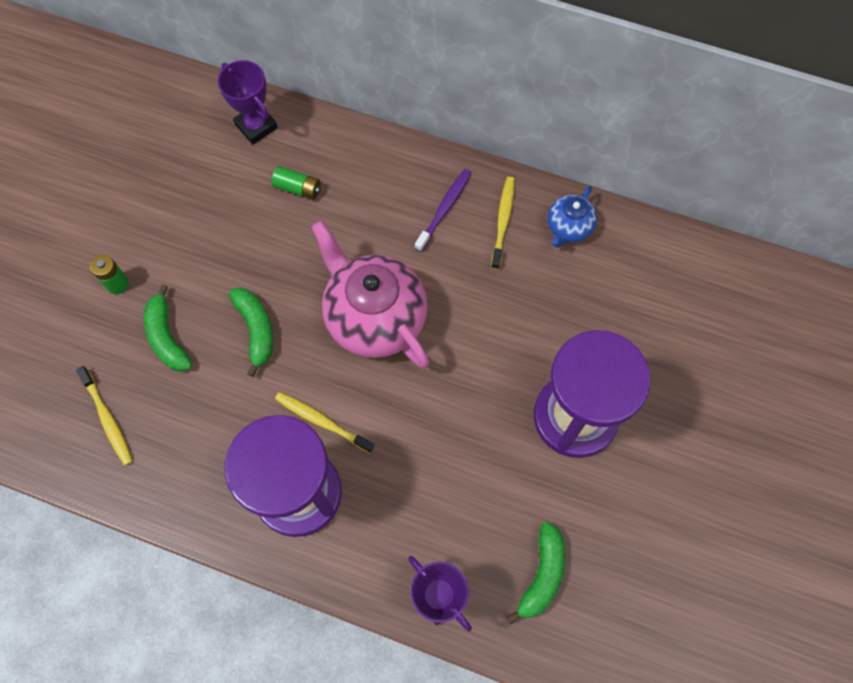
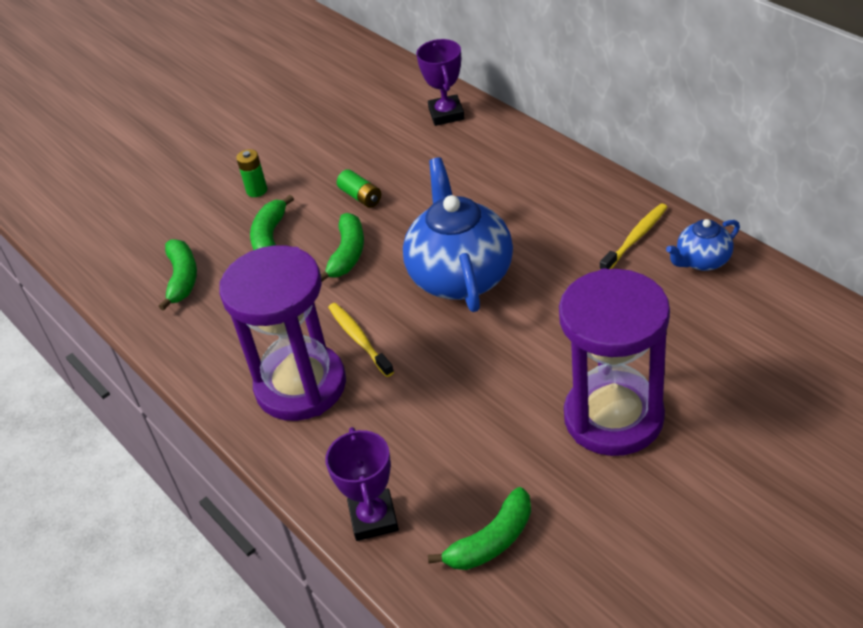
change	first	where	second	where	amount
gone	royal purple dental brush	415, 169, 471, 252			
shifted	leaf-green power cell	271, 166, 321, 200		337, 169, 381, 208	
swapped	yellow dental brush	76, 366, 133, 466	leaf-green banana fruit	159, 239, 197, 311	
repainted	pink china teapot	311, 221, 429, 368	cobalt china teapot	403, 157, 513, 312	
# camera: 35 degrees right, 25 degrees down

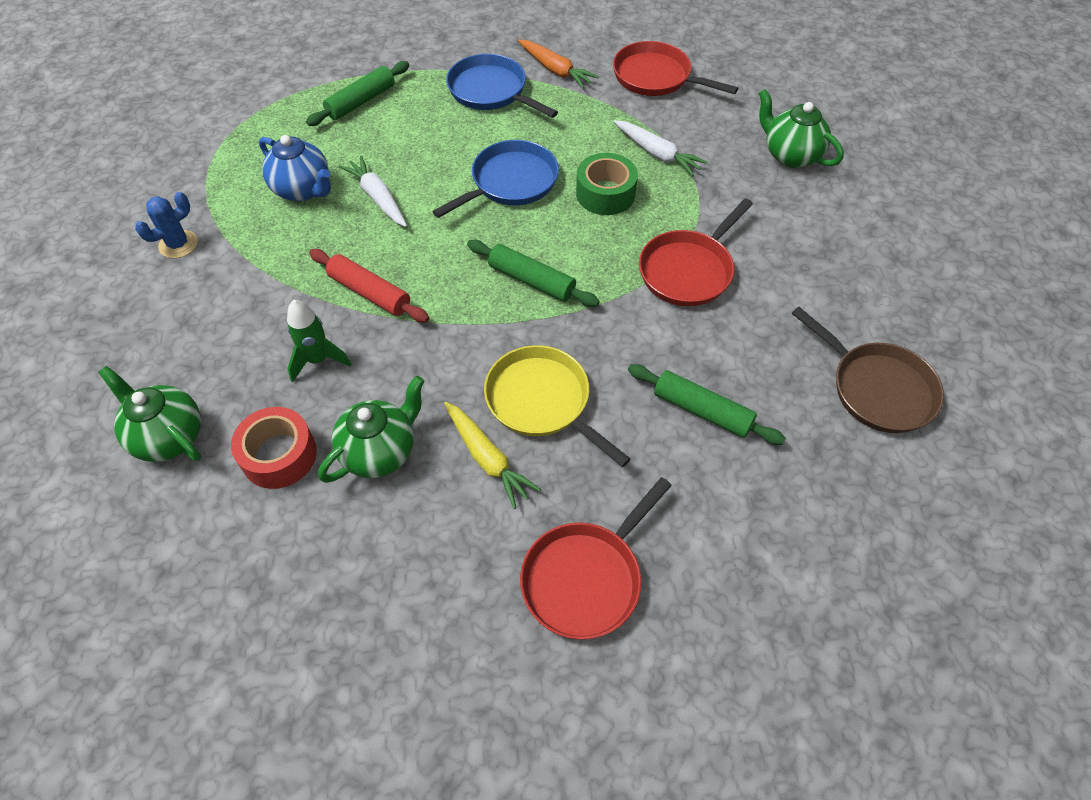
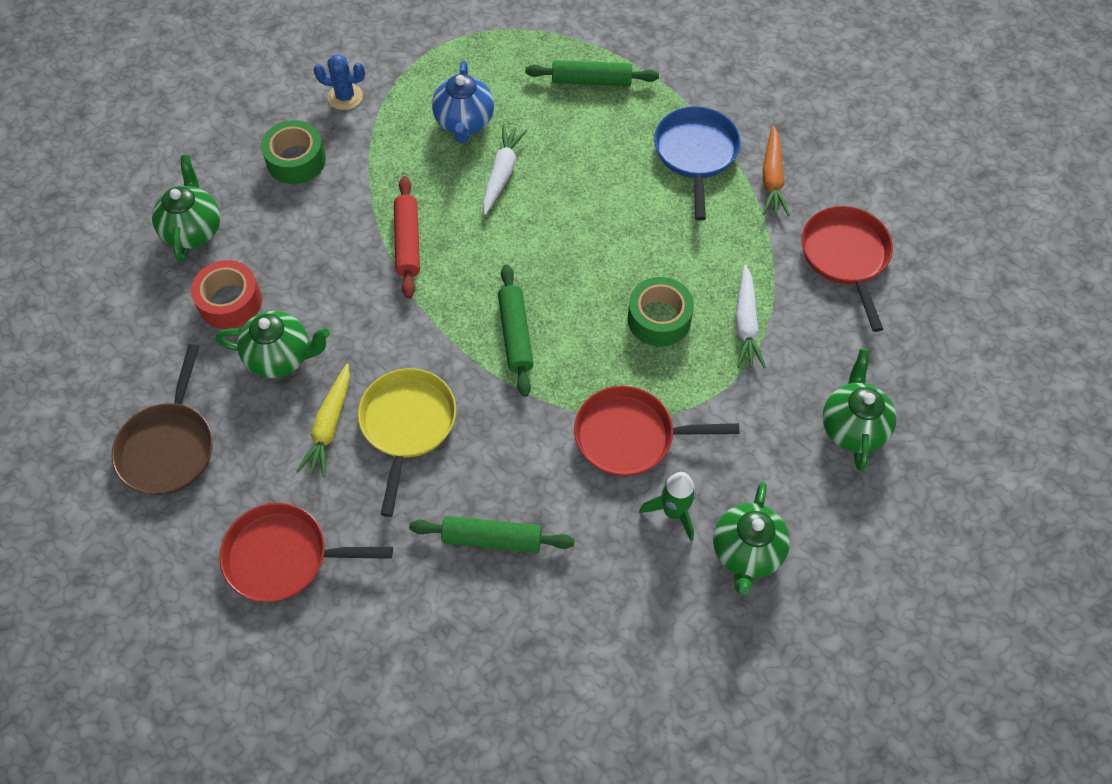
change	first	where	second	where	amount
gone	cobalt pan	432, 140, 559, 218			
new			leaf-green sticky tape	261, 120, 326, 184	
new			leaf-green china teapot	713, 482, 790, 595	
shifted	leaf-green spaceship	287, 300, 351, 382		639, 472, 696, 541	
shifted	russet pan	792, 307, 944, 433		112, 344, 213, 495	
rotated	leaf-green dough roller	628, 364, 786, 445		409, 516, 575, 553	75 degrees counterclockwise
# camera: 50 degrees right, 5 degrees up

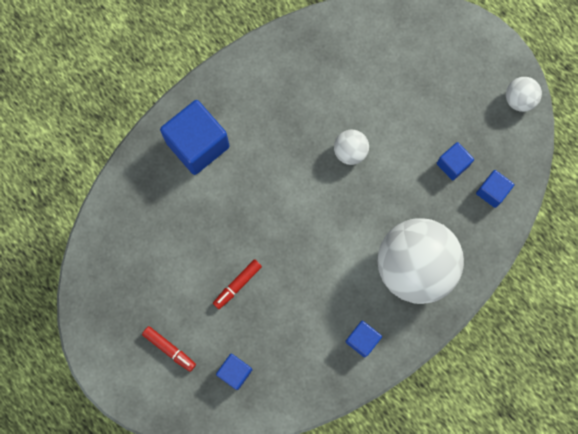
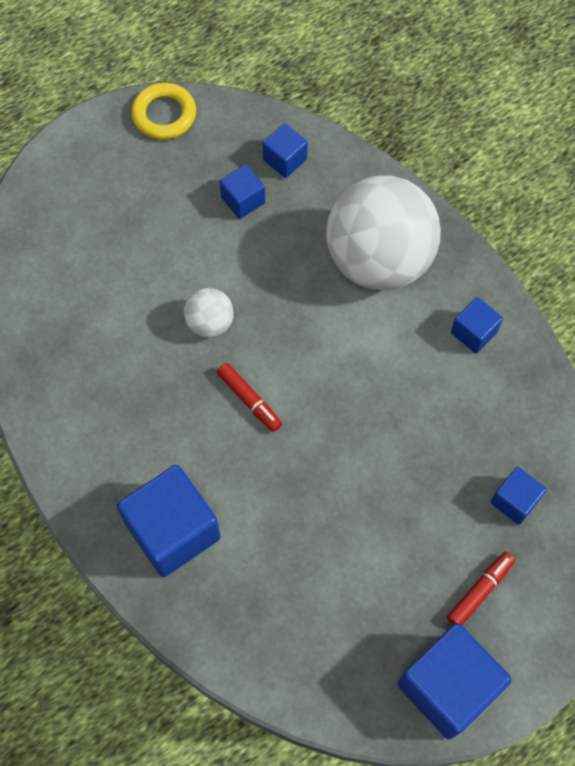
change	first	where	second	where	amount
new			cobalt cube	398, 623, 512, 739	
shifted	scarlet felt pen	213, 259, 262, 309		217, 363, 282, 432	
swapped	white play ball	506, 77, 542, 112	yellow ring	131, 83, 196, 140	
# camera: 85 degrees left, 10 degrees down

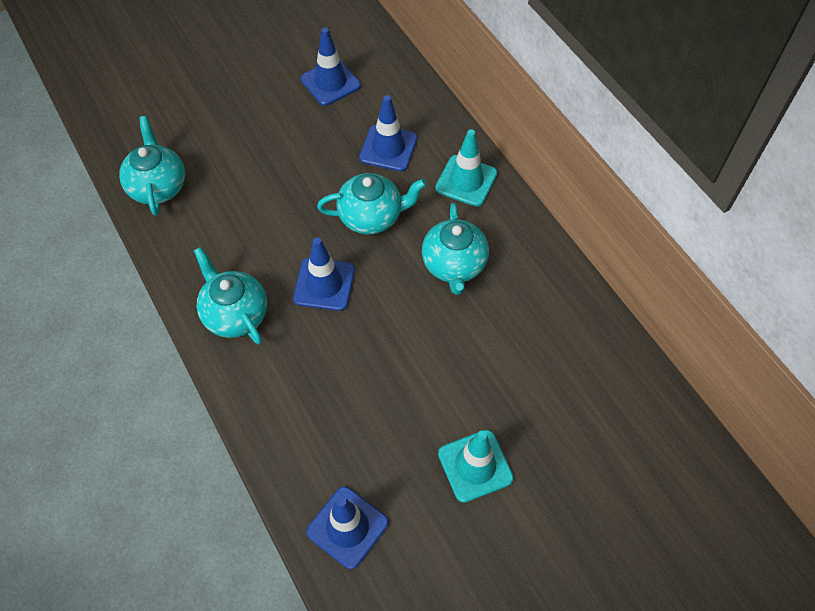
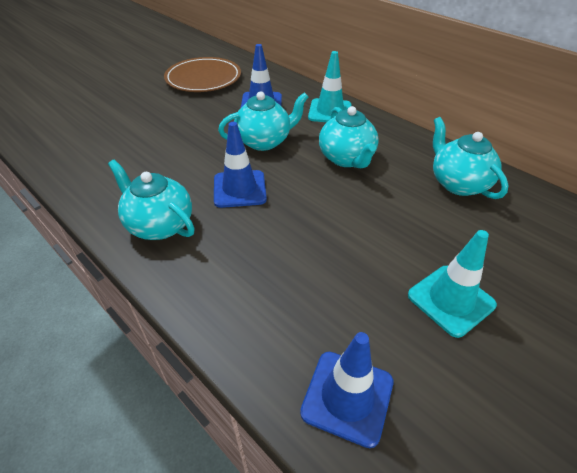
change	first	where	second	where	amount
shifted	aqua china teapot	119, 116, 185, 216		433, 117, 509, 199	
swapped	cobalt road cone	301, 28, 361, 106	russet dinner plate	164, 57, 241, 92	
# camera: 15 degrees left, 15 degrees down

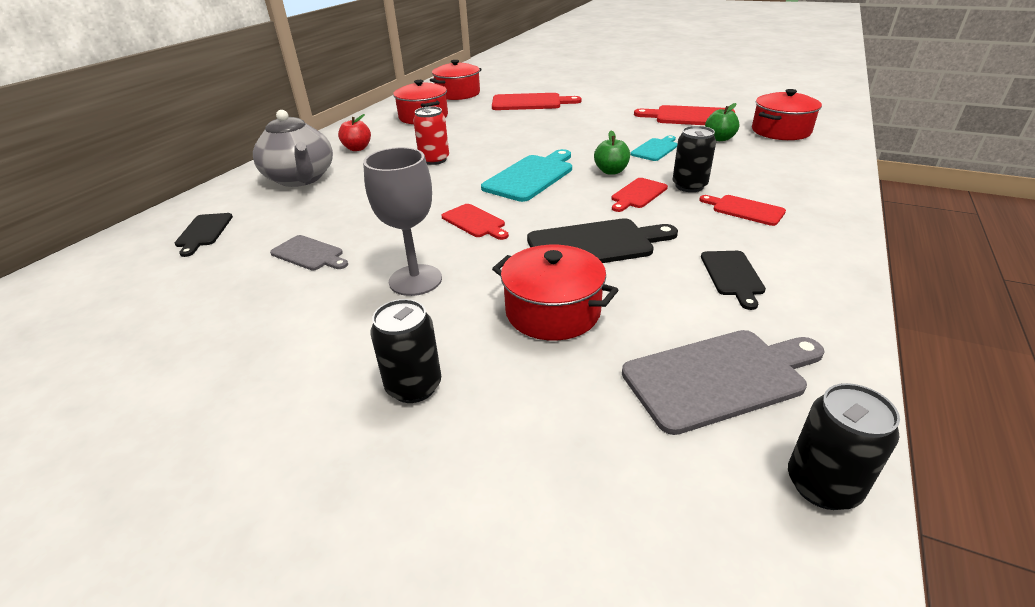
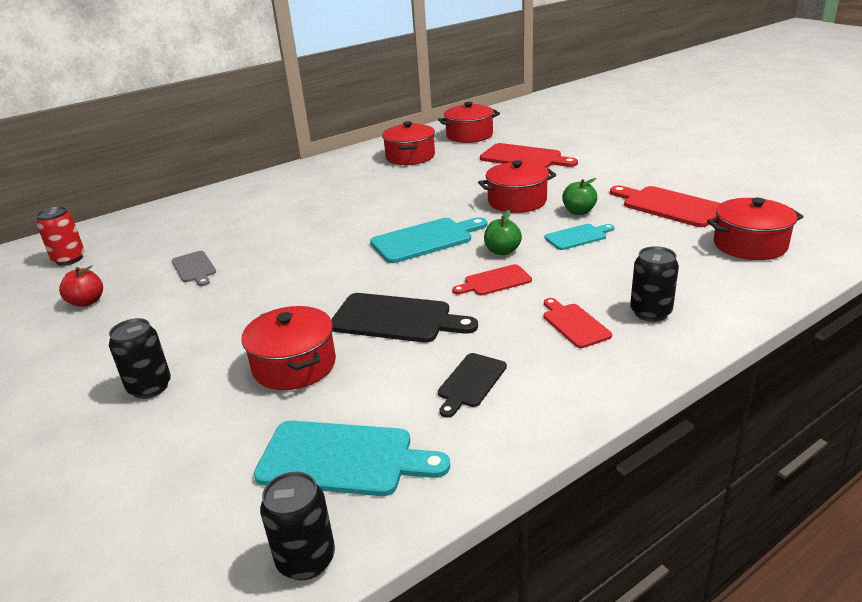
change	first	where	second	where	amount
gone	black chopping board	174, 213, 233, 257			
gone	gray china teapot	253, 110, 333, 187			
gone	gray wine glass	363, 147, 442, 296			
gone	scarlet chopping board	441, 204, 509, 240			
new			scarlet cooking pot	478, 160, 556, 213	
shifted	scarlet apple fruit	338, 114, 371, 151		59, 265, 103, 307	
shifted	scarlet soda can	413, 106, 449, 165		36, 206, 85, 266	
shifted	black soda can	672, 126, 716, 192		630, 246, 679, 322	
shifted	leaf-green apple fruit	705, 103, 739, 141		562, 178, 597, 215	
repainted	gray chopping board	622, 330, 825, 435	aqua chopping board	254, 420, 450, 496	
# camera: 30 degrees right, 5 degrees down

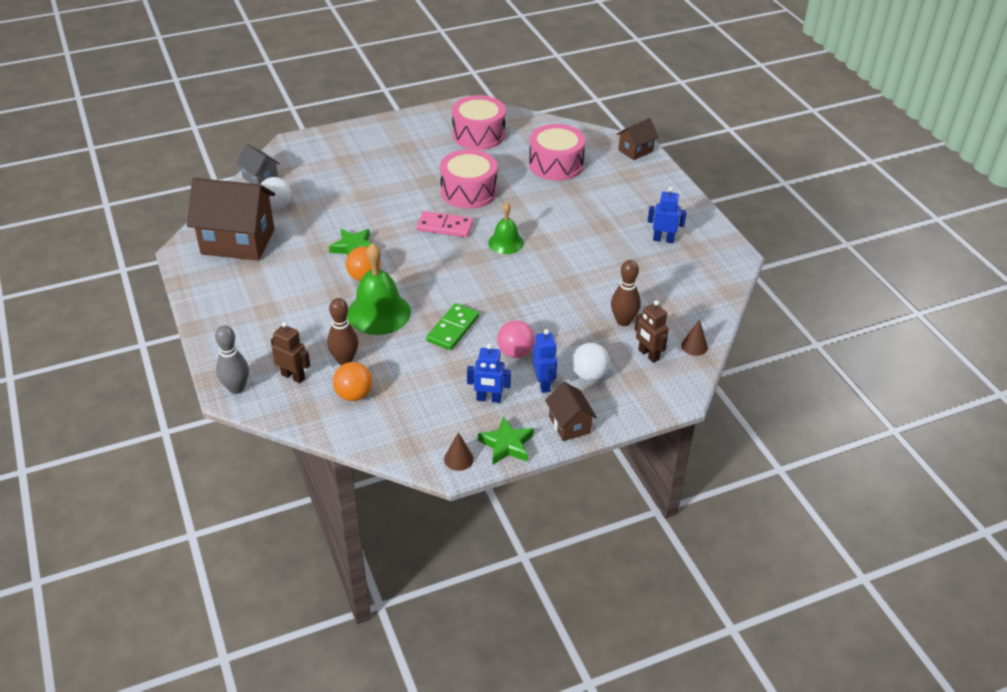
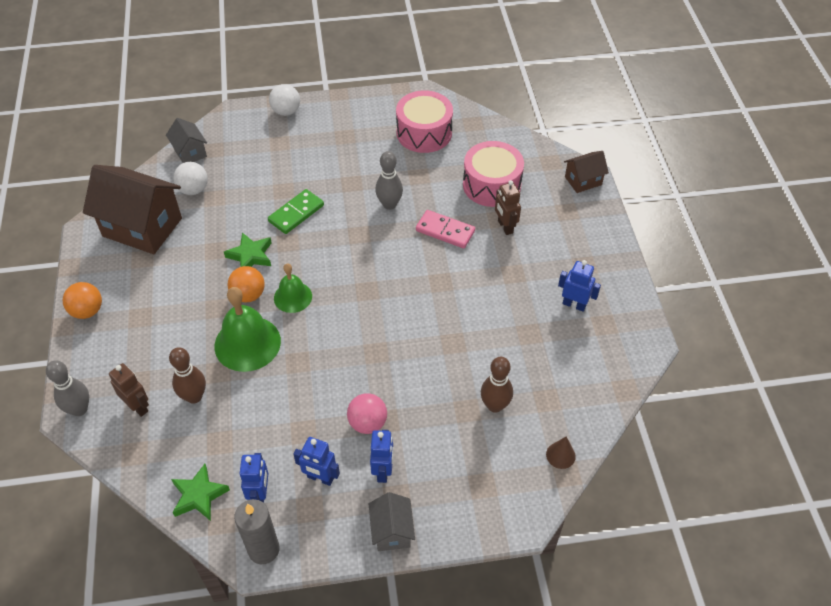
change	first	where	second	where	amount
new			cobalt robot figure	240, 453, 269, 503	
shifted	orange play ball	333, 362, 372, 401		63, 282, 102, 319	
shifted	pink domino piece	417, 211, 473, 237		416, 210, 475, 248	
shifted	leaf-green domino piece	426, 303, 479, 350		268, 189, 324, 234	
shifted	leaf-green star shape	478, 416, 534, 464		171, 464, 230, 521	
shifted	leaf-green hand bell	488, 203, 524, 254		274, 263, 312, 313	
shifted	white play ball	571, 343, 610, 381		269, 84, 300, 116	
shifted	russet robot figure	634, 300, 669, 363		495, 180, 521, 235	
swapped	pink drum	440, 149, 497, 209	gray tenpin	375, 151, 403, 210	
swapped	russet solid cone	444, 432, 474, 471	gray wax candle	234, 499, 280, 564	
repainted	russet house	545, 382, 597, 441	gray house	369, 492, 415, 551	
# camera: 15 degrees right, 10 degrees up

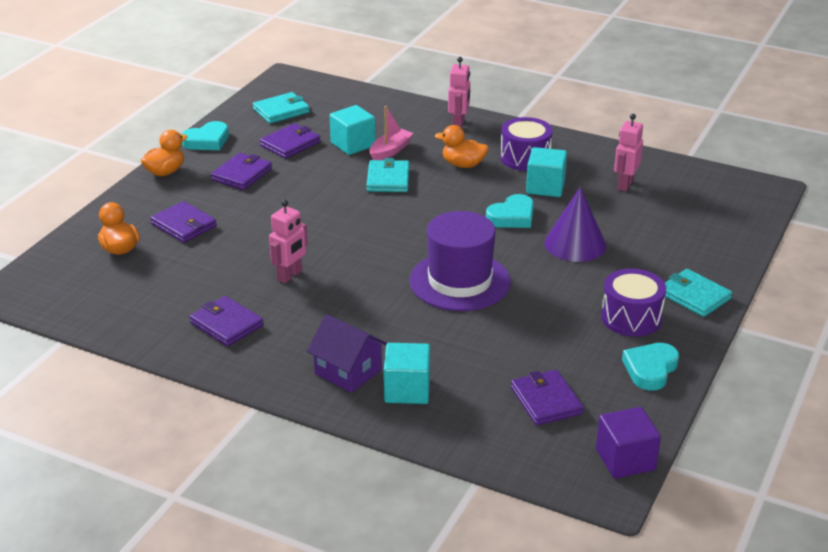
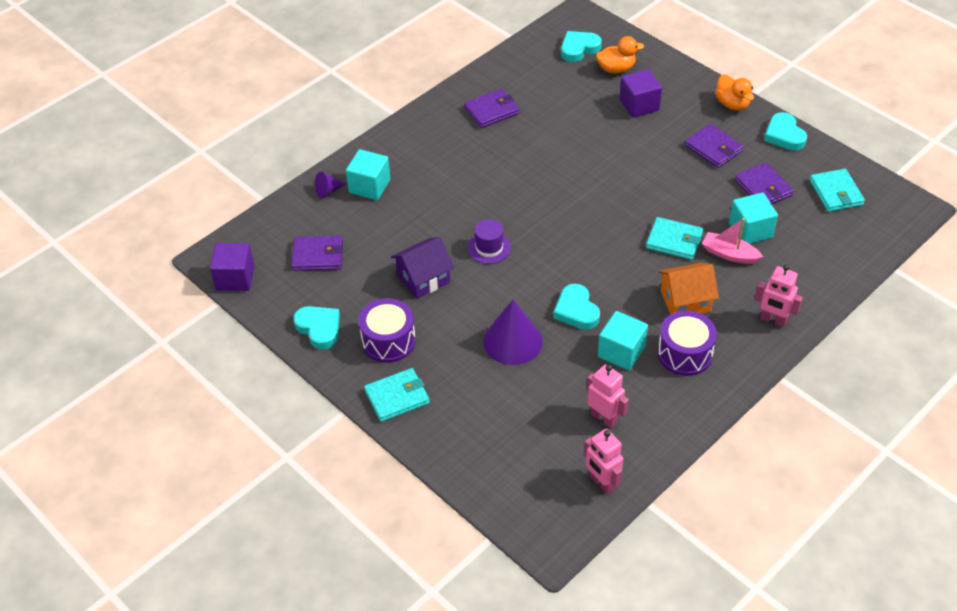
change	first	where	second	where	amount
new			royal purple solid cone	315, 172, 346, 198	
new			aqua love heart	561, 31, 602, 62	
shifted	pink robot figure	269, 200, 308, 283		584, 429, 623, 494	
shifted	royal purple house	307, 314, 387, 393		391, 237, 454, 299	
swapped	royal purple billfold	150, 201, 217, 243	royal purple cube	619, 69, 662, 118	
swapped	orange duck	435, 125, 489, 168	orange house	658, 262, 719, 314	
rotated	pink sailboat	369, 106, 413, 160		702, 218, 763, 264	150 degrees clockwise
scaled	royal purple top hat	409, 211, 511, 311		468, 219, 511, 264	x0.49
# camera: 110 degrees right, 15 degrees up

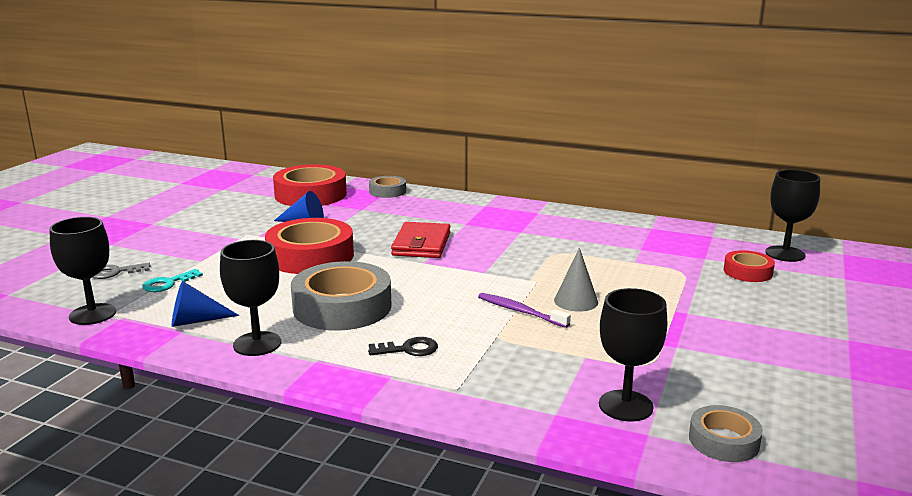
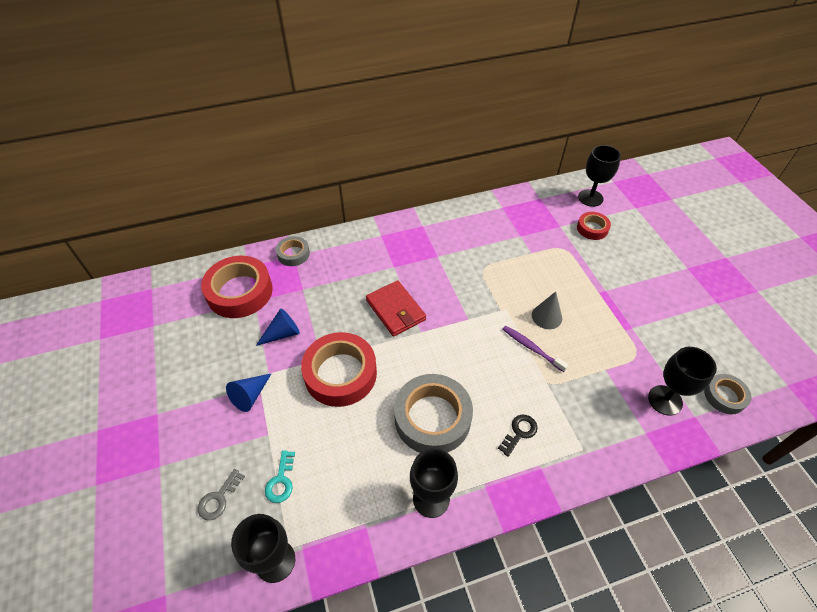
change	first	where	second	where	amount
shifted	cobalt solid cone	172, 281, 239, 327		226, 373, 272, 412	
rotated	royal purple dental brush	478, 293, 571, 328		502, 325, 568, 372	45 degrees clockwise
# camera: 40 degrees left, 30 degrees up

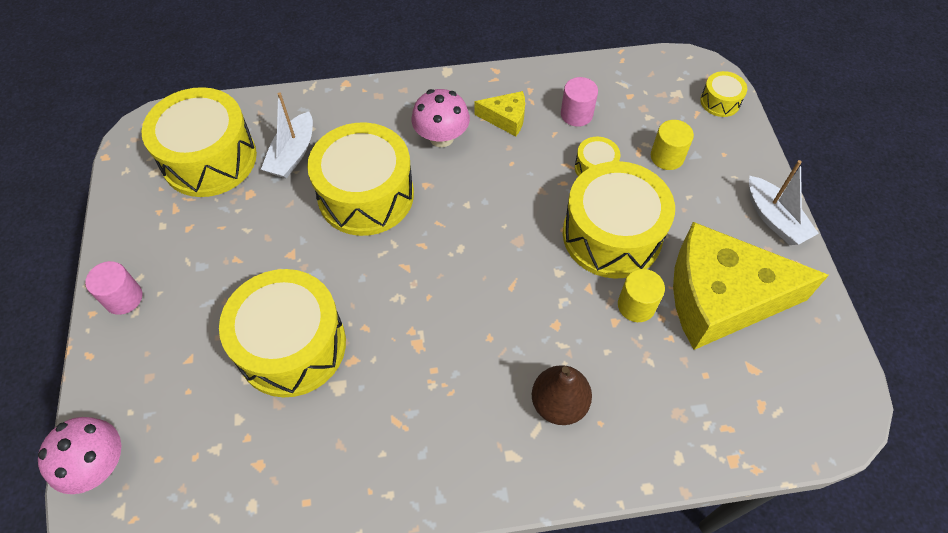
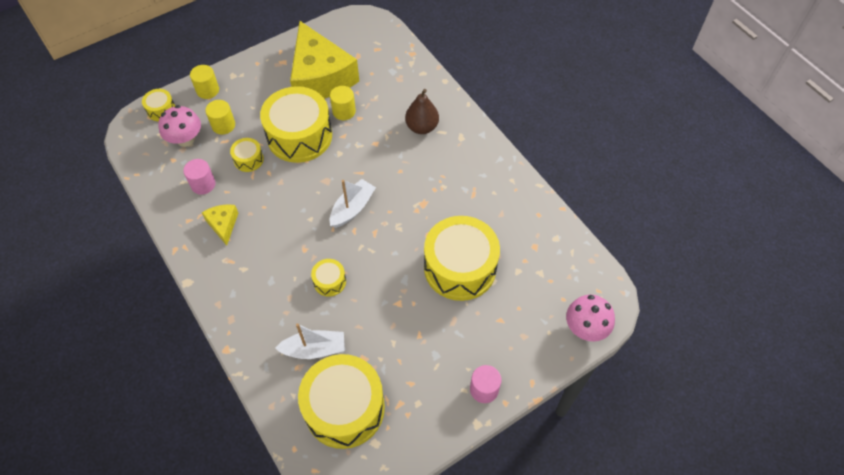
change	first	where	second	where	amount
new			yellow cylinder shape	190, 65, 219, 99	
shifted	pink fungus	411, 89, 470, 147		158, 105, 201, 147	
shifted	white sailboat	749, 160, 819, 245		330, 179, 376, 228	
scaled	yellow drum	307, 123, 414, 236		311, 259, 346, 297	x0.45
# camera: 115 degrees left, 0 degrees up

